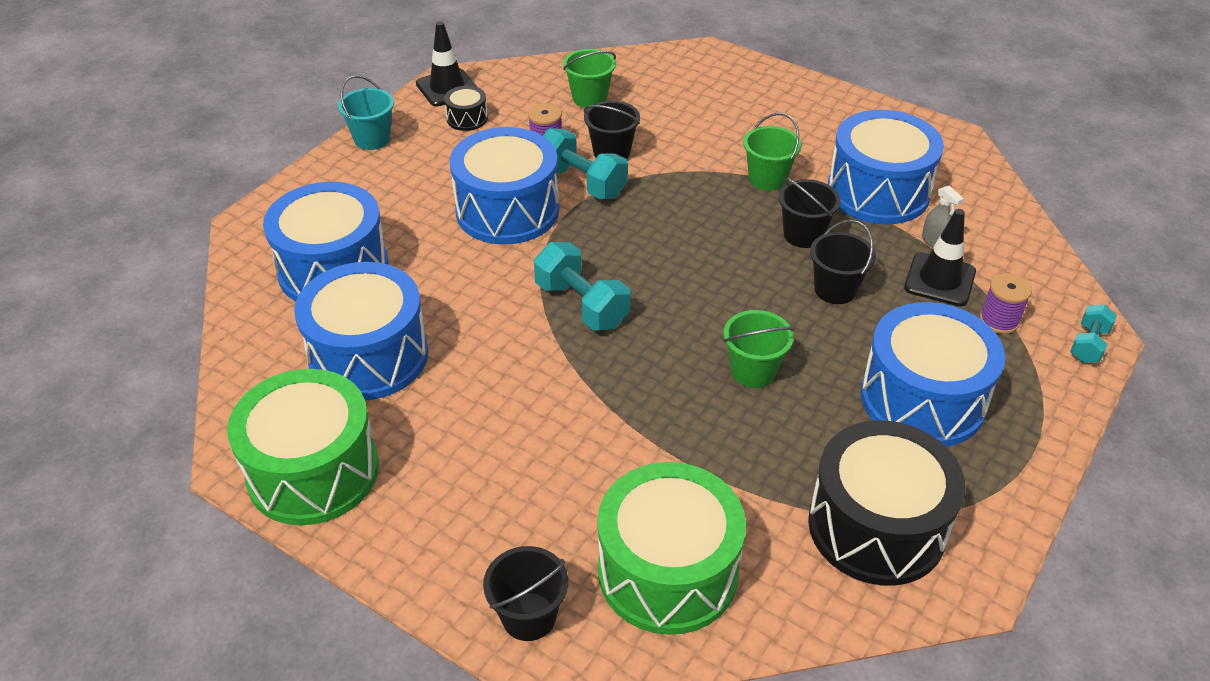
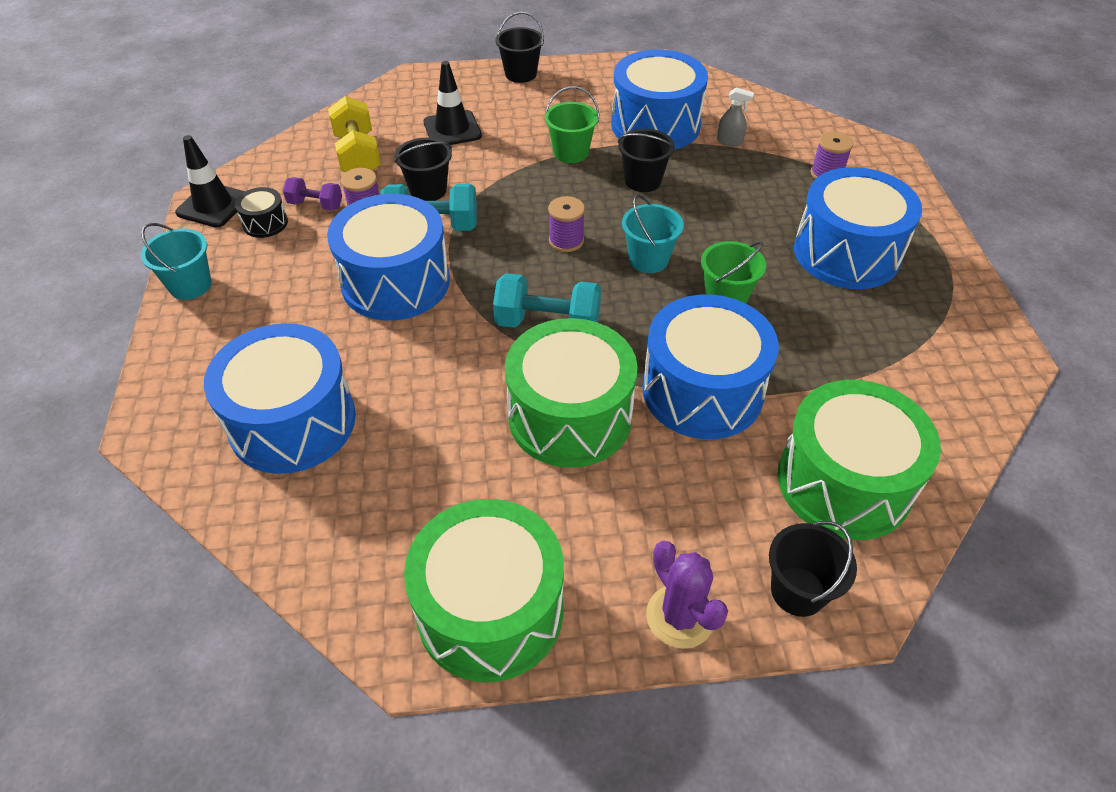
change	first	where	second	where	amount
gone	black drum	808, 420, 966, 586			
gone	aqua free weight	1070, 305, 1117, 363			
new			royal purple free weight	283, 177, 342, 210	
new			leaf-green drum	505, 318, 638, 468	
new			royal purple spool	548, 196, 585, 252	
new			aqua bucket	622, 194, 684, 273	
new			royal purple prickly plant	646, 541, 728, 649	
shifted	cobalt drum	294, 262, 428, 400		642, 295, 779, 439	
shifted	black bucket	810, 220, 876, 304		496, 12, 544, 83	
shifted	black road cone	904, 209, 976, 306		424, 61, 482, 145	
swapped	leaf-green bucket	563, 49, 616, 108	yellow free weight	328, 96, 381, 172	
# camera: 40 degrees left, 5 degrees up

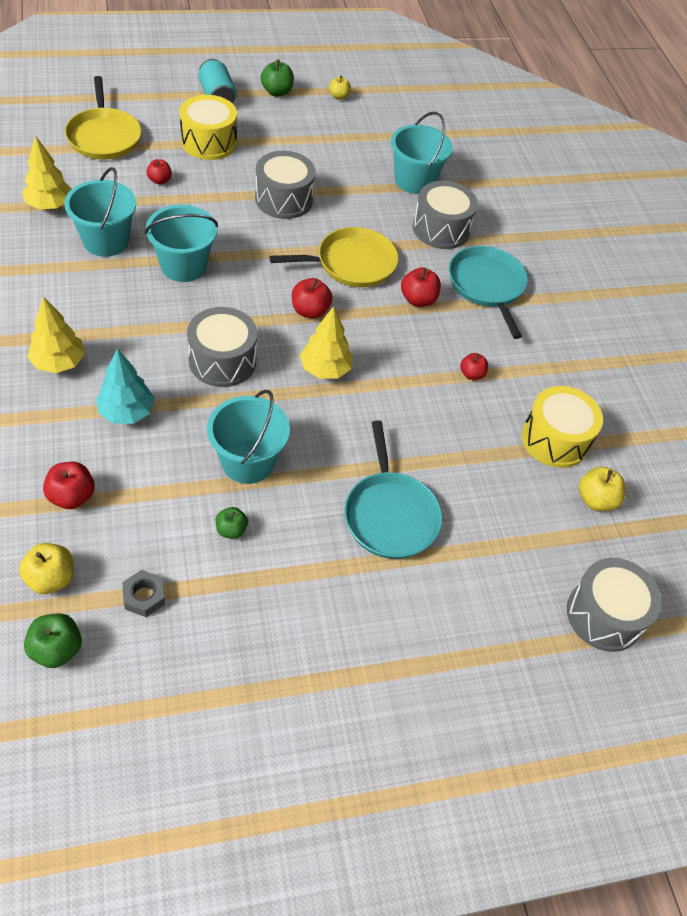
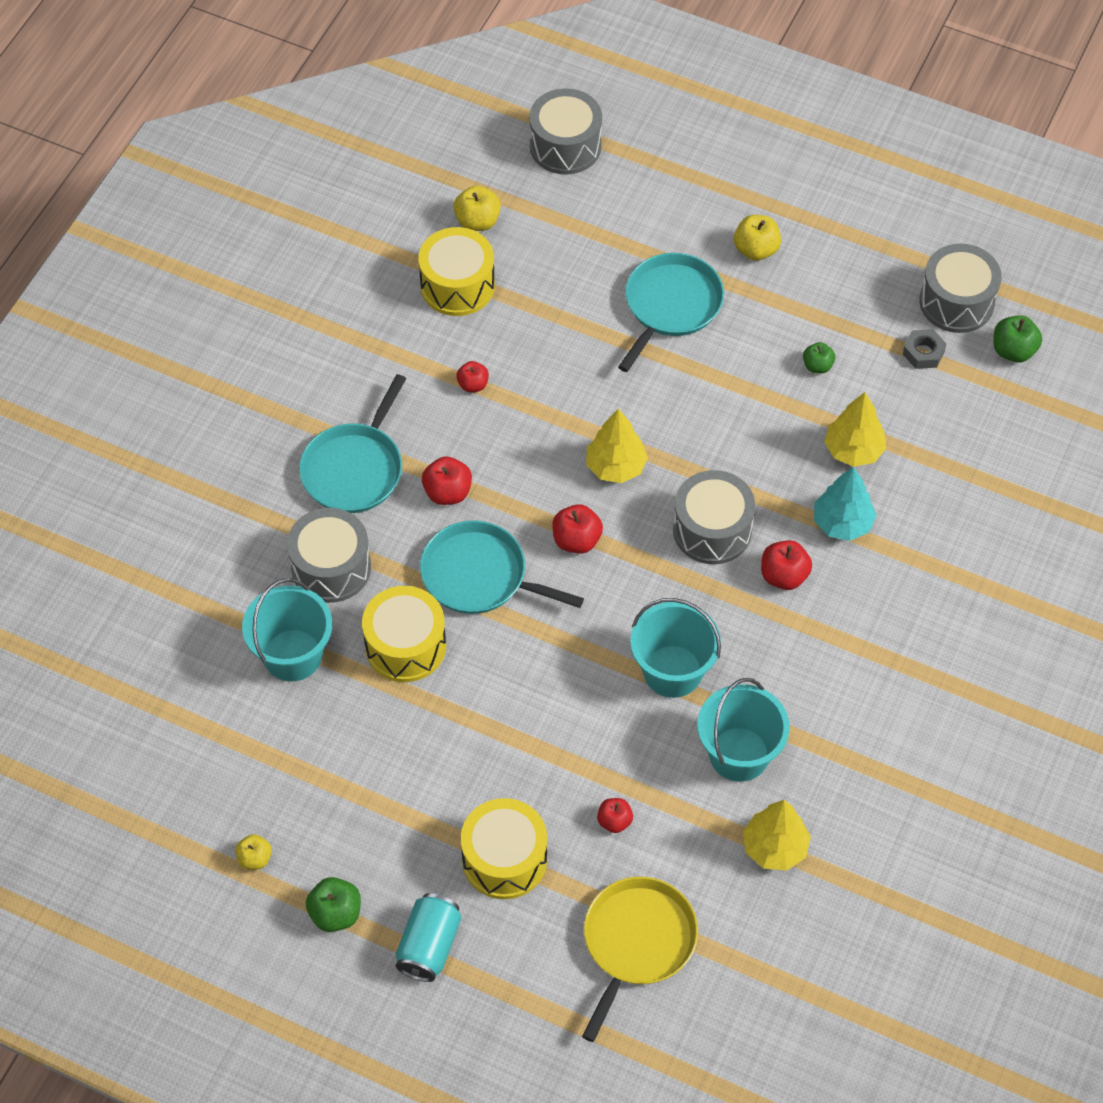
change	first	where	second	where	amount
gone	aqua bucket	207, 390, 290, 484			
new			yellow drum	362, 586, 446, 682	
shifted	yellow apple fruit	19, 543, 74, 594		734, 215, 781, 261	
shifted	yellow fir tree	27, 296, 85, 373		824, 392, 887, 467	
shifted	scarlet apple fruit	43, 462, 95, 509		761, 540, 812, 590	
shifted	gray drum	255, 151, 316, 219		919, 244, 1002, 333	
repainted	yellow pan	269, 227, 398, 287	aqua pan	420, 520, 584, 614	
# camera: 135 degrees left, 5 degrees up

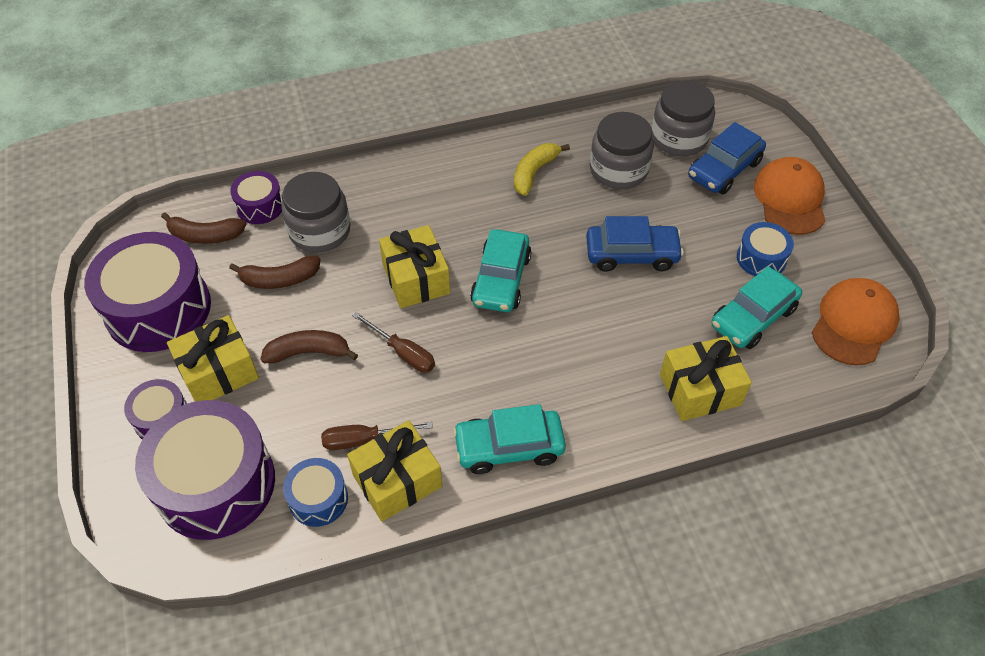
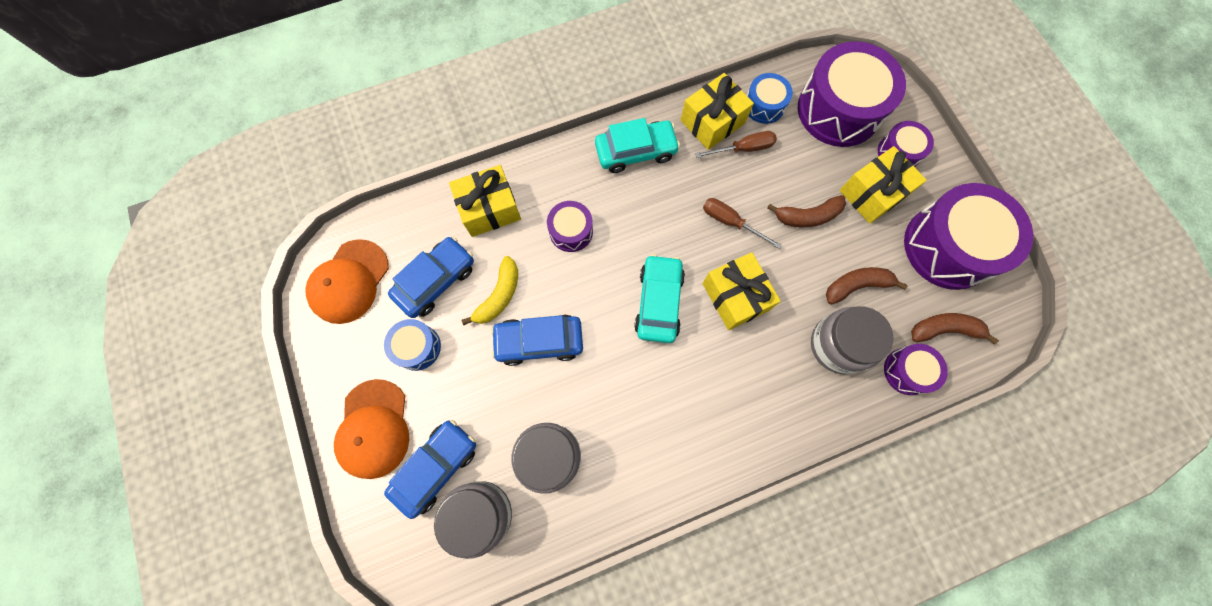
change	first	where	second	where	amount
new			royal purple drum	547, 201, 593, 252	
shifted	yellow banana fruit	514, 143, 570, 196		461, 256, 518, 325	
repainted	aqua car	711, 266, 802, 349	cobalt car	388, 237, 474, 318	
# camera: 175 degrees right, 20 degrees up

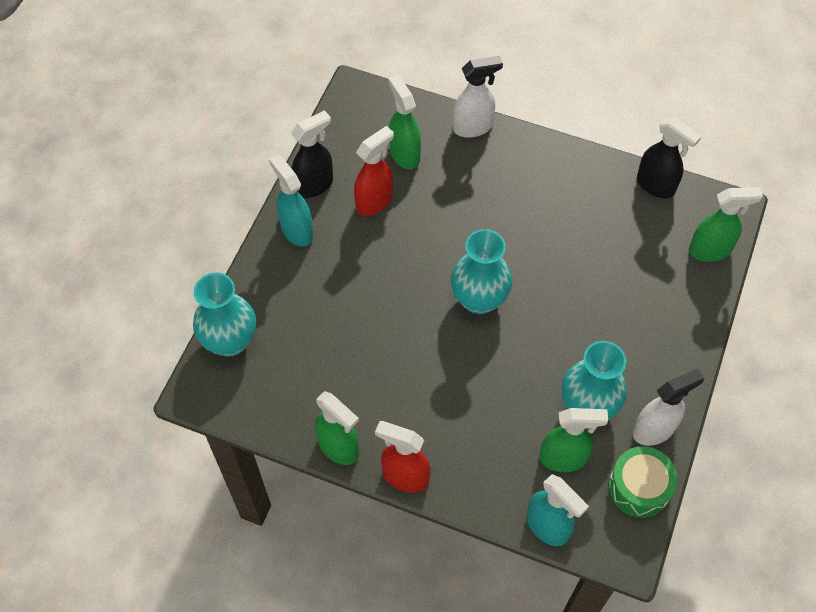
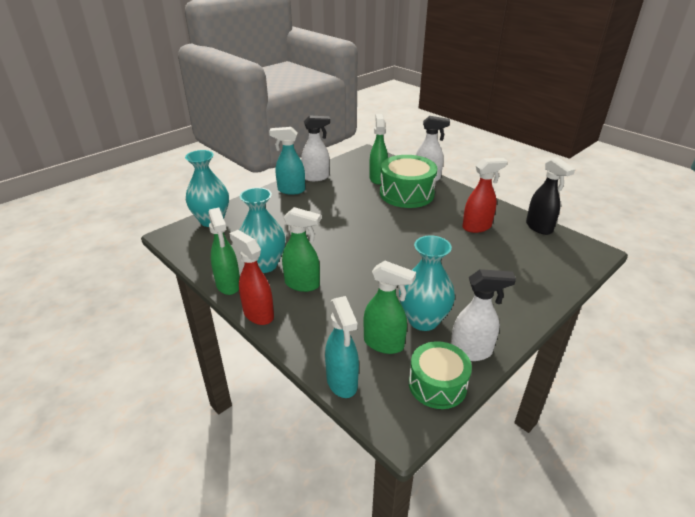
change	first	where	second	where	amount
new			leaf-green drum	380, 155, 437, 208	
shifted	scarlet spray cleaner	354, 126, 394, 216		462, 158, 507, 233	
shifted	aqua vase	451, 229, 512, 314		240, 187, 285, 273	
shifted	leaf-green spray cleaner	689, 187, 763, 262		282, 207, 321, 292	
repainted	black spray cleaner	291, 110, 333, 198	white spray cleaner	301, 116, 330, 181	
rotated	aqua spray cleaner	269, 154, 313, 247		269, 127, 305, 195	75 degrees counterclockwise
# camera: 25 degrees right, 25 degrees down

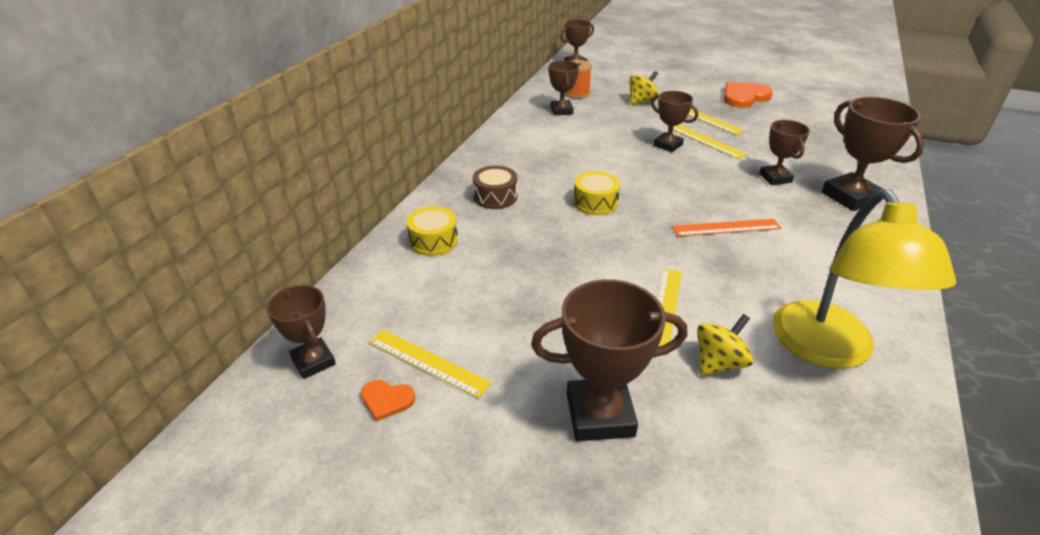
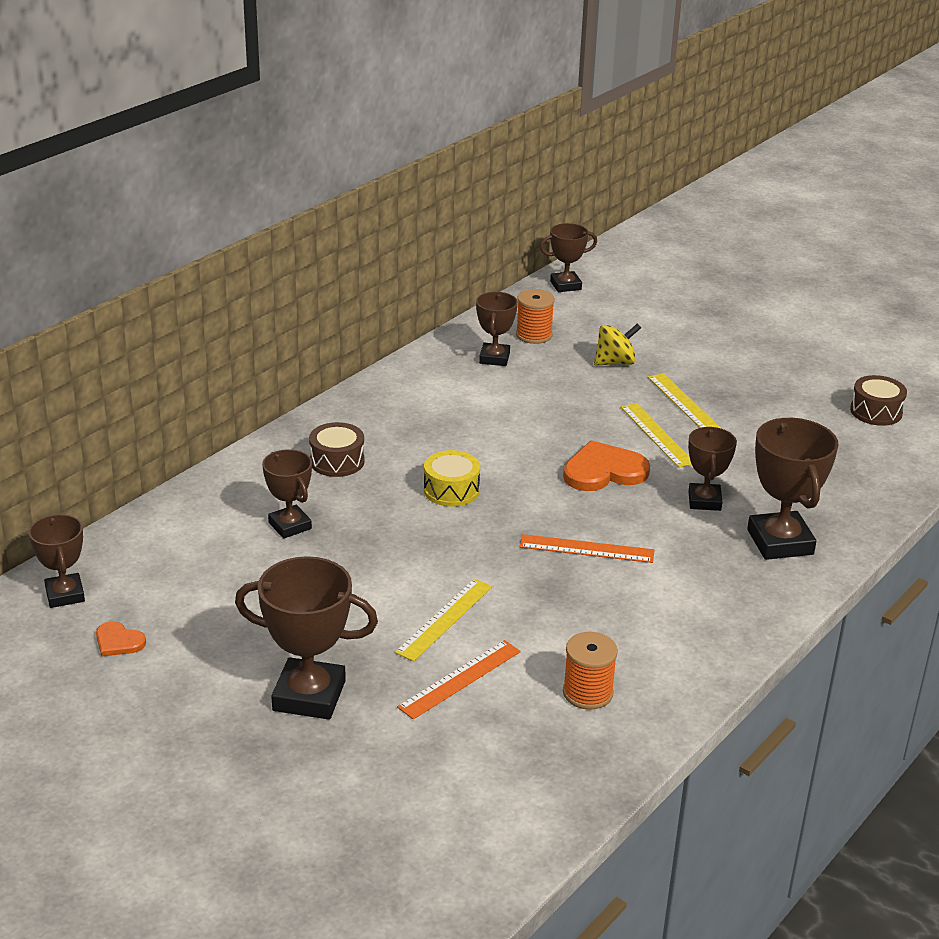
change	first	where	second	where	amount
gone	yellow measuring stick	369, 330, 492, 398			
gone	yellow drum	406, 206, 458, 256			
new			russet drum	850, 375, 907, 426	
shifted	russet prize cup	651, 91, 698, 152		262, 449, 312, 539	
shifted	orange love heart	724, 82, 773, 108		563, 440, 650, 491	
swapped	yellow toy top	697, 314, 753, 376	orange measuring stick	397, 640, 521, 720	
swapped	yellow desk lamp	772, 189, 956, 369	orange spool	563, 632, 618, 710	
# camera: 15 degrees right, 5 degrees down

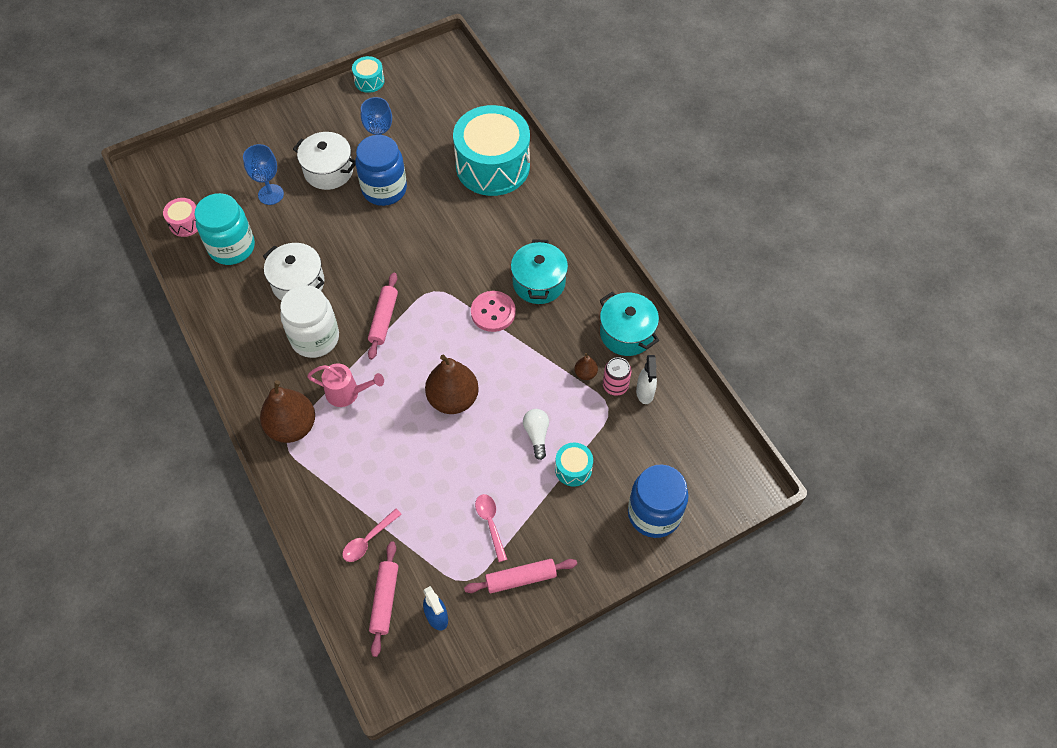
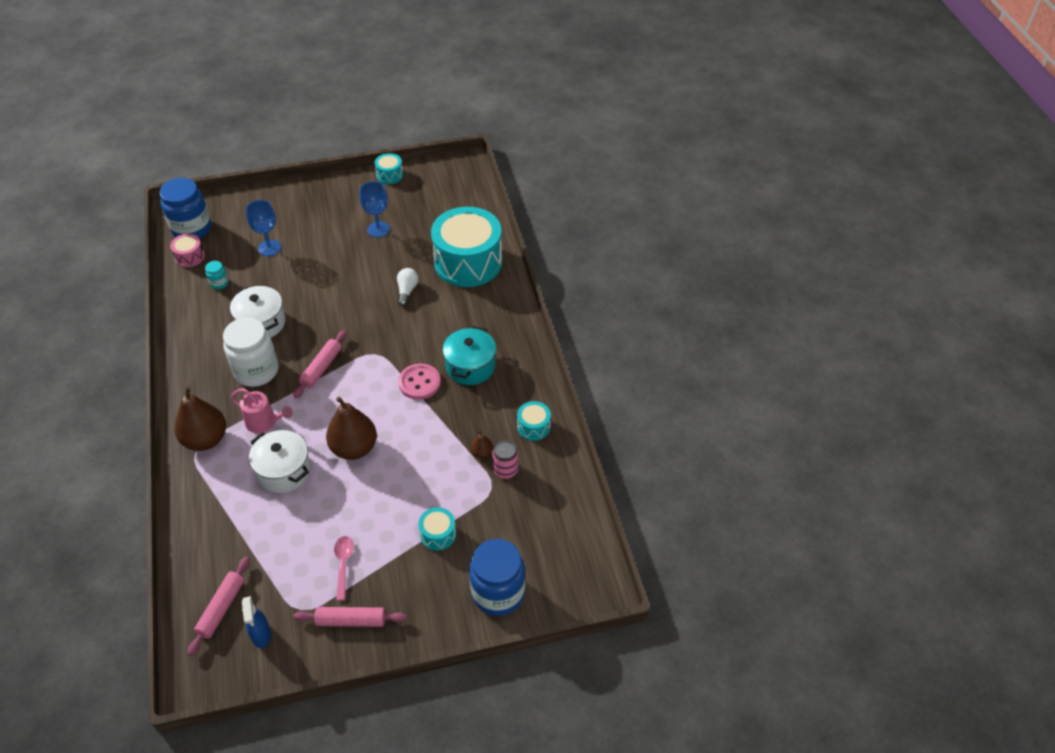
change	first	where	second	where	amount
gone	pink teaspoon	342, 509, 402, 562			
gone	white spray cleaner	636, 355, 657, 404			
shifted	white cooking pot	293, 132, 356, 190		249, 430, 311, 493	
shifted	cobalt jar	355, 135, 407, 206		160, 178, 212, 239	
shifted	white bulb	523, 409, 549, 460		397, 268, 419, 306	
swapped	aqua cooking pot	600, 292, 659, 356	aqua drum	517, 401, 551, 441	
scaled	aqua jar	195, 193, 255, 265		205, 261, 228, 289	x0.44
# camera: 15 degrees right, 10 degrees down

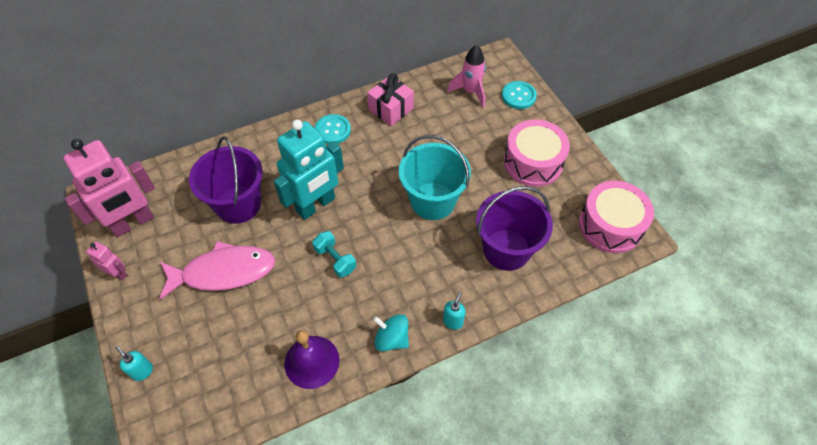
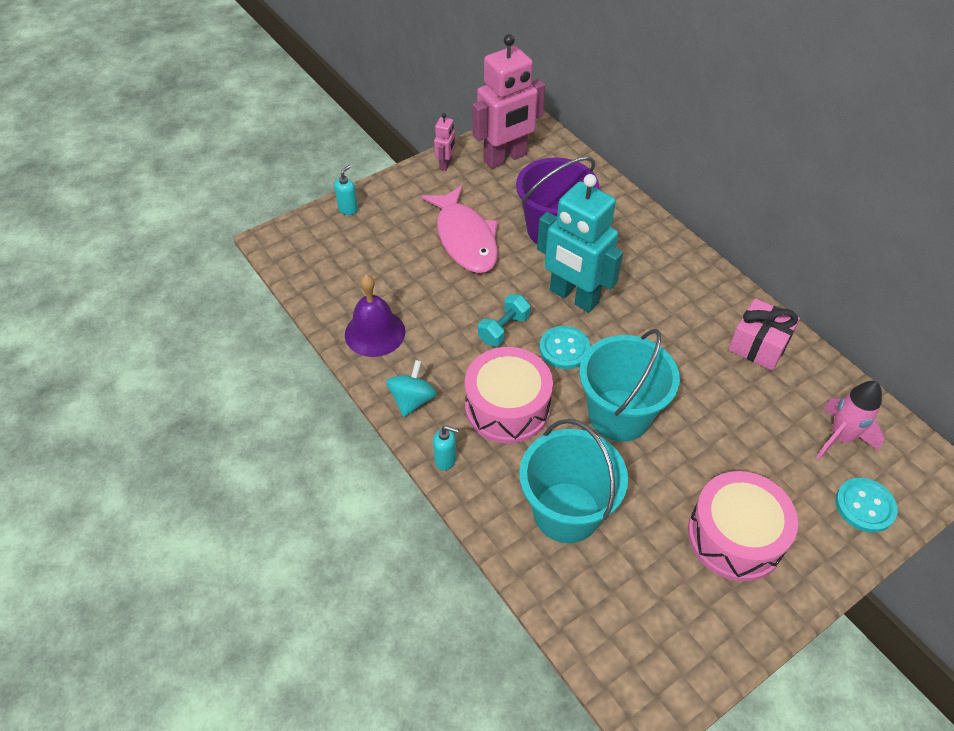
change	first	where	second	where	amount
shifted	aqua button	315, 114, 351, 144		540, 326, 590, 369	
shifted	pink drum	579, 181, 654, 253		465, 347, 553, 444	
repainted	royal purple bucket	476, 186, 553, 271	aqua bucket	519, 419, 628, 543	
rotated	pink robot figure	63, 139, 155, 237		472, 34, 545, 169	75 degrees counterclockwise
# camera: 80 degrees right, 5 degrees down

